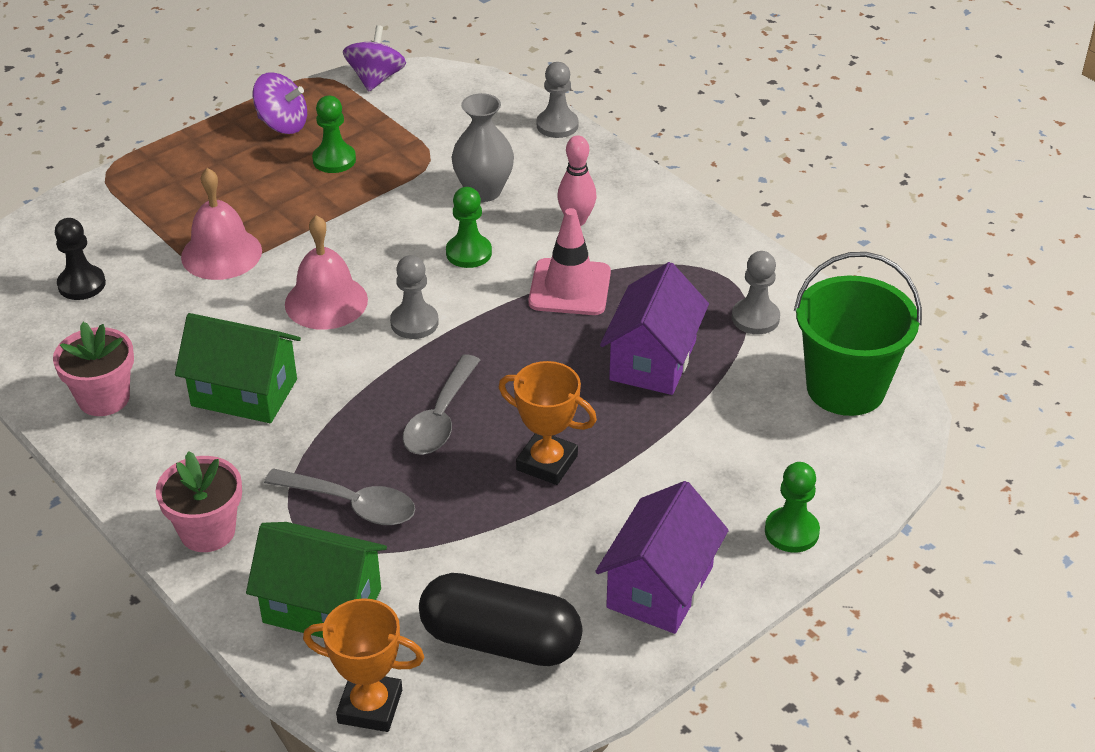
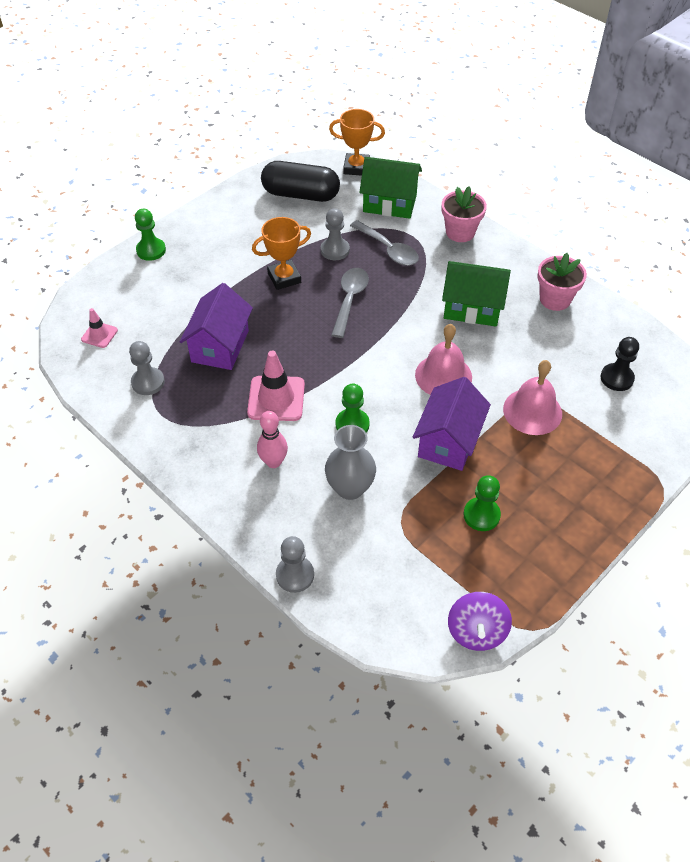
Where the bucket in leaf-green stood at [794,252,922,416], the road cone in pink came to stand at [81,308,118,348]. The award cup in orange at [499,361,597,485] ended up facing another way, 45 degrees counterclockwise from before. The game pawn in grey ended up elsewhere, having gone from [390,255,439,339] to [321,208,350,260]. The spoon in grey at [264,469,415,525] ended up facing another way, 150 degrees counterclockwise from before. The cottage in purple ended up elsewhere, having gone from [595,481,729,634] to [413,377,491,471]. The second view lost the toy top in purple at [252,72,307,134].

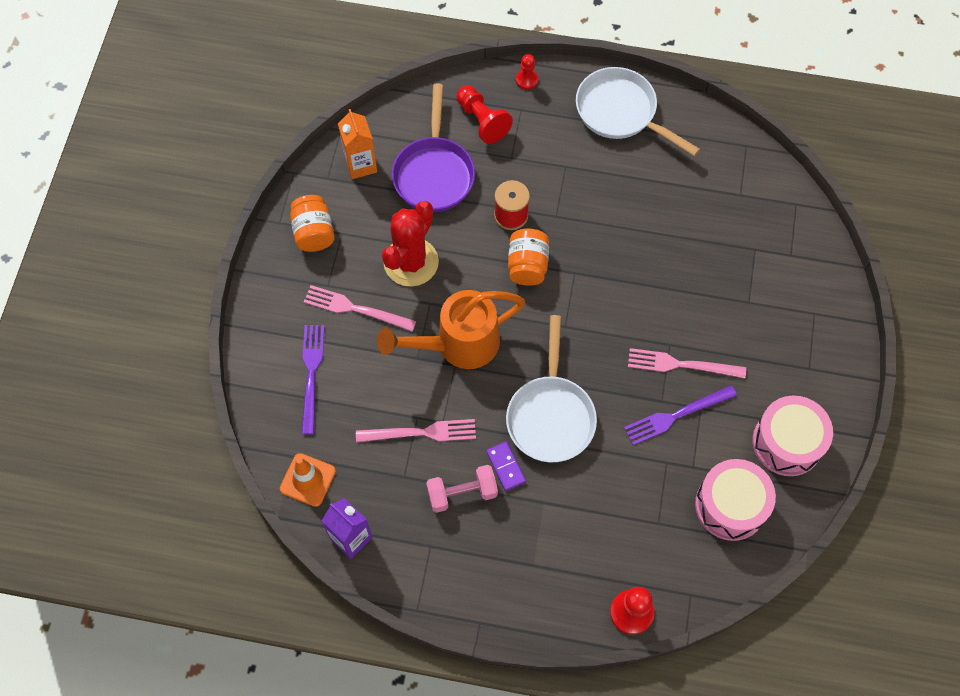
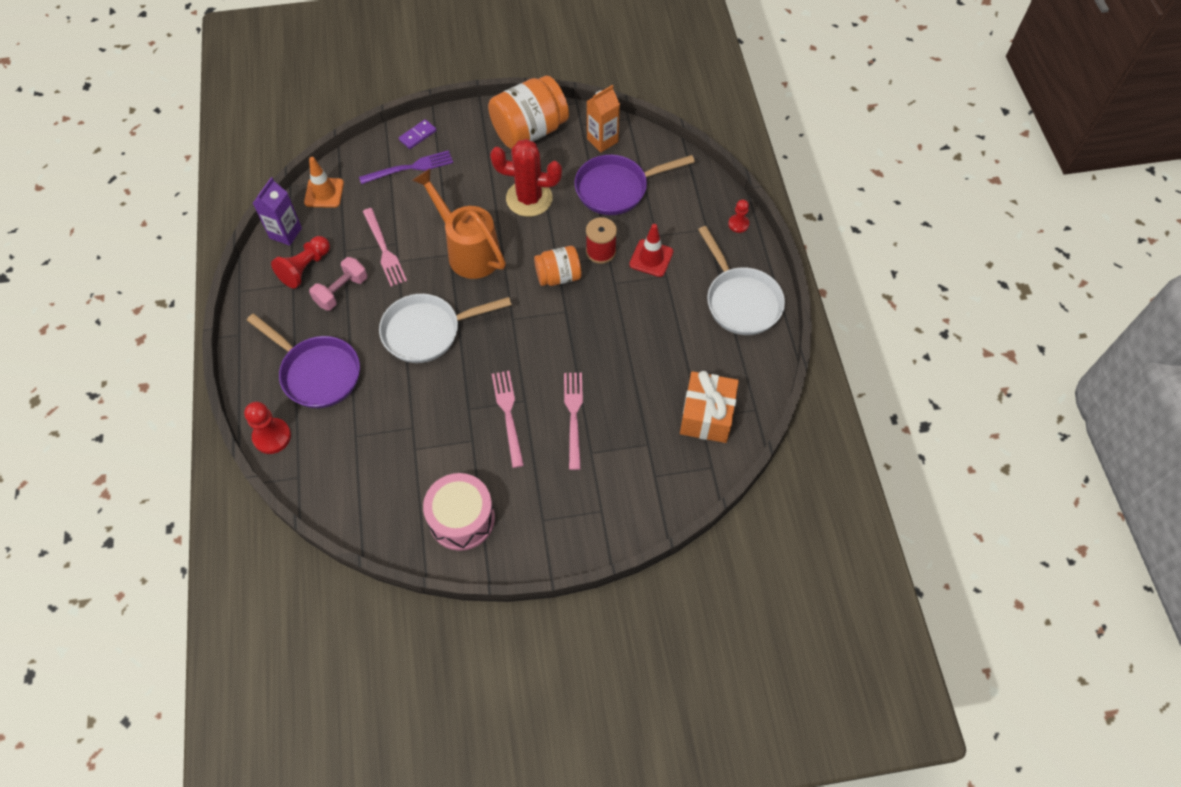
The second view gained the frying pan in purple at [247,314,360,408]. The game pawn in crimson ended up elsewhere, having gone from [457,86,513,144] to [271,236,330,289]. The dumbbell in pink at [426,465,498,513] ended up facing another way, 75 degrees clockwise from before. The domino in purple ended up elsewhere, having gone from [486,441,526,491] to [399,119,436,149]. The size of the jam jar in orange at [290,195,335,252] changed by a factor of 1.71. The fork in pink ended up elsewhere, having gone from [304,285,416,331] to [564,373,583,470]. The second view gained the road cone in crimson at [629,224,673,277]. The second view gained the present in orange at [680,371,739,443]. The frying pan in white at [576,67,700,157] ended up facing another way, 135 degrees clockwise from before. The second view lost the fork in purple at [624,386,737,445]. The second view lost the drum in pink at [695,459,776,541].

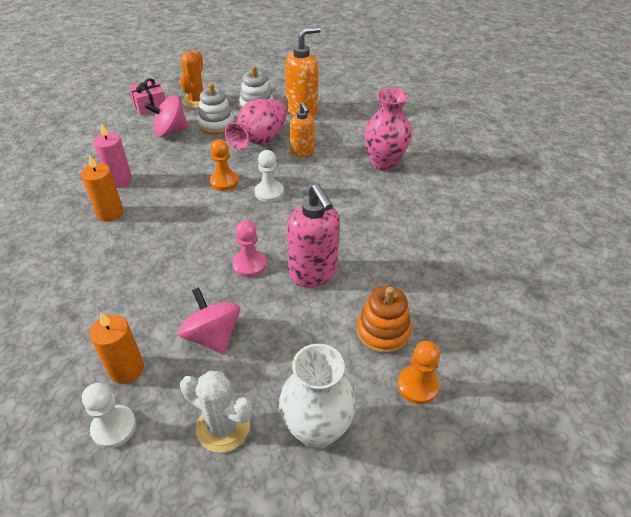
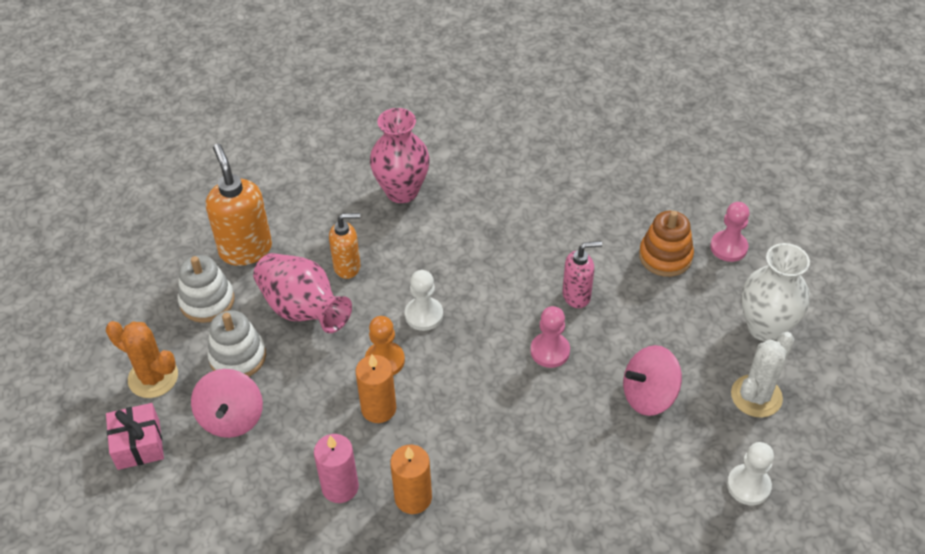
The pillar candle in orange ended up elsewhere, having gone from [89,313,144,384] to [355,355,396,423]. The size of the soap dispenser in pink at [287,184,340,287] changed by a factor of 0.62. What was the game pawn in orange at [397,341,440,404] turned into the game pawn in pink at [710,202,749,262].

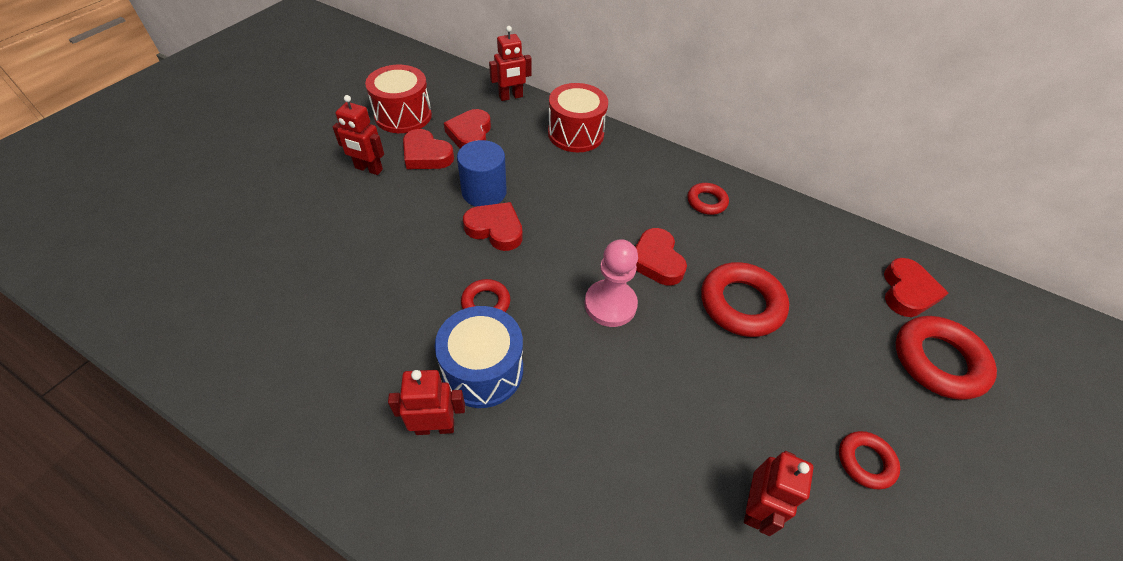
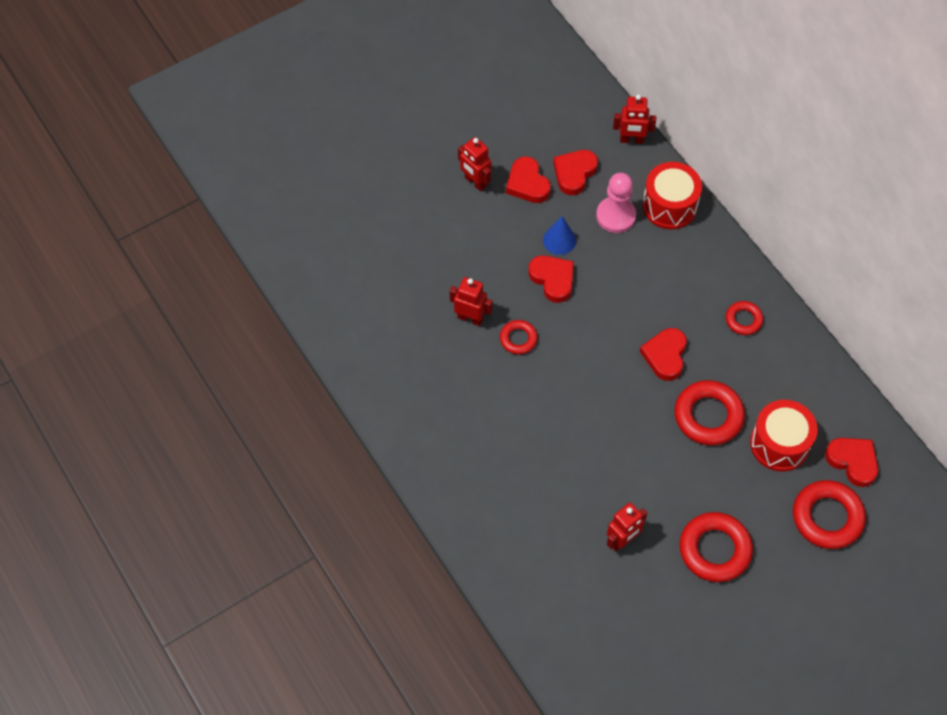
The robot in crimson ended up elsewhere, having gone from [388,370,465,435] to [450,277,493,326]. Where the cylinder shape in cobalt stood at [457,140,507,207], the cone shape in cobalt came to stand at [543,216,576,255]. The game pawn in pink ended up elsewhere, having gone from [585,239,638,327] to [596,173,636,233]. The size of the torus in crimson at [839,431,900,489] changed by a factor of 1.80. The drum in crimson ended up elsewhere, having gone from [365,65,432,133] to [750,400,818,471]. The heart in crimson at [884,258,948,317] ended up facing another way, 90 degrees counterclockwise from before. The second view lost the drum in cobalt at [435,306,523,408].

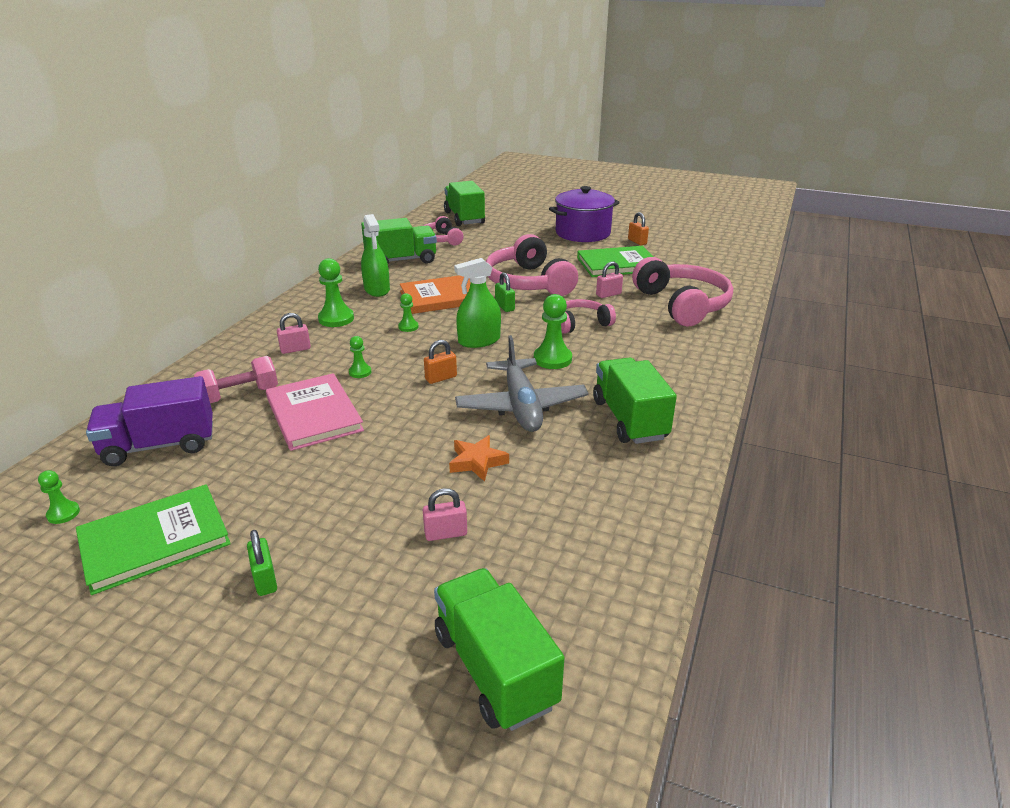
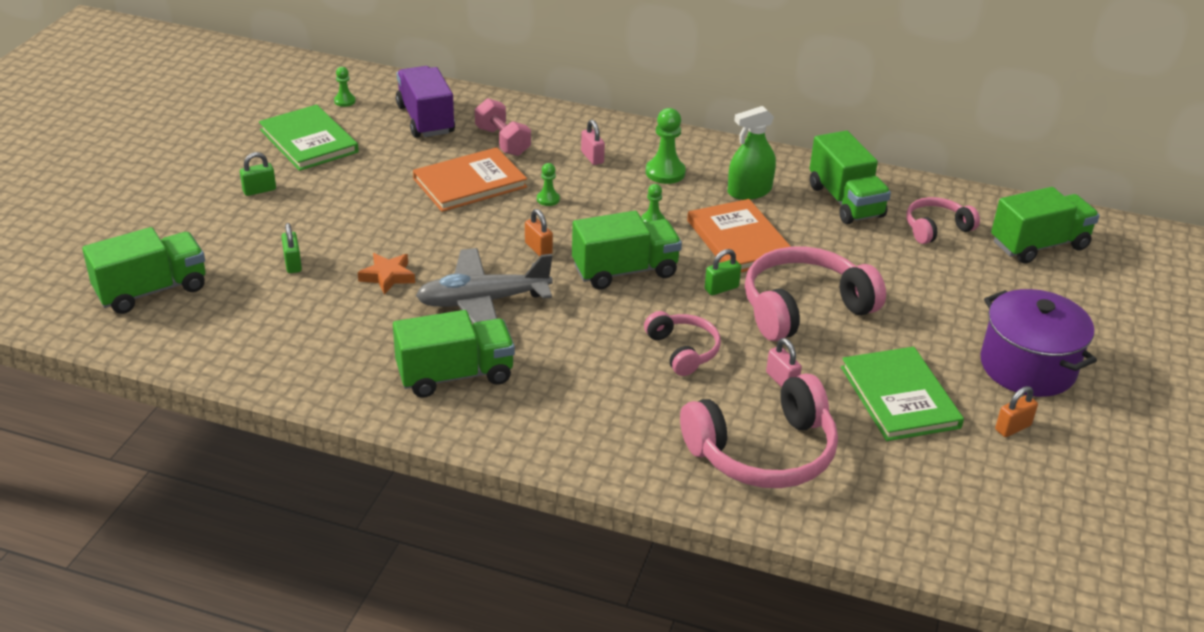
What was the lock in pink at [423,488,467,541] turned into the lock in leaf-green at [281,223,302,273]. What was the hardback in pink at [266,373,364,451] turned into the hardback in orange at [413,147,527,212]. Where the sprayer in leaf-green stood at [454,258,501,348], the toy truck in leaf-green came to stand at [572,211,682,290]. The second view lost the game pawn in leaf-green at [534,294,572,369].

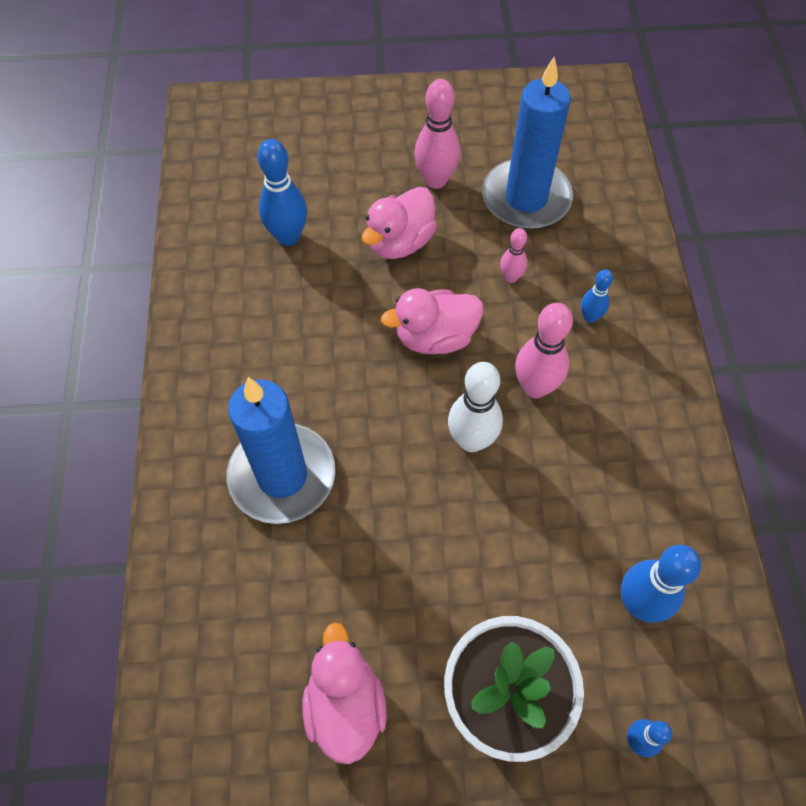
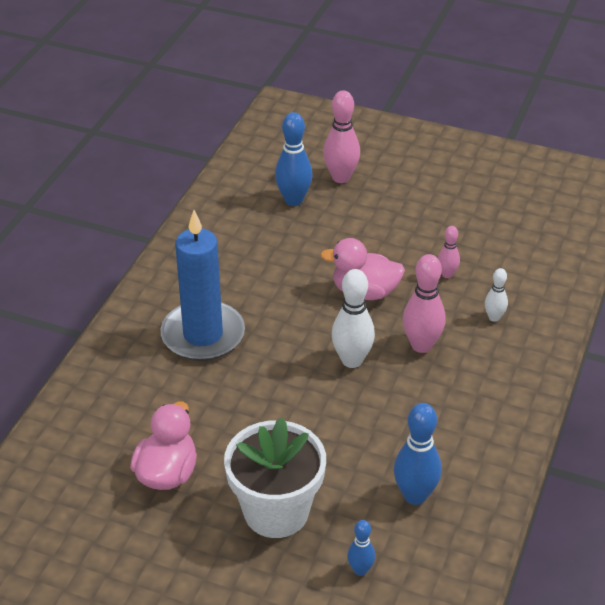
The bowling pin in pink ended up elsewhere, having gone from [414,79,460,189] to [323,91,360,183]. What was the bowling pin in cobalt at [581,270,613,323] turned into the bowling pin in white at [485,268,508,322]. The second view lost the toy duck in pink at [362,187,437,259]. The second view lost the pillar candle in cobalt at [482,57,573,229].

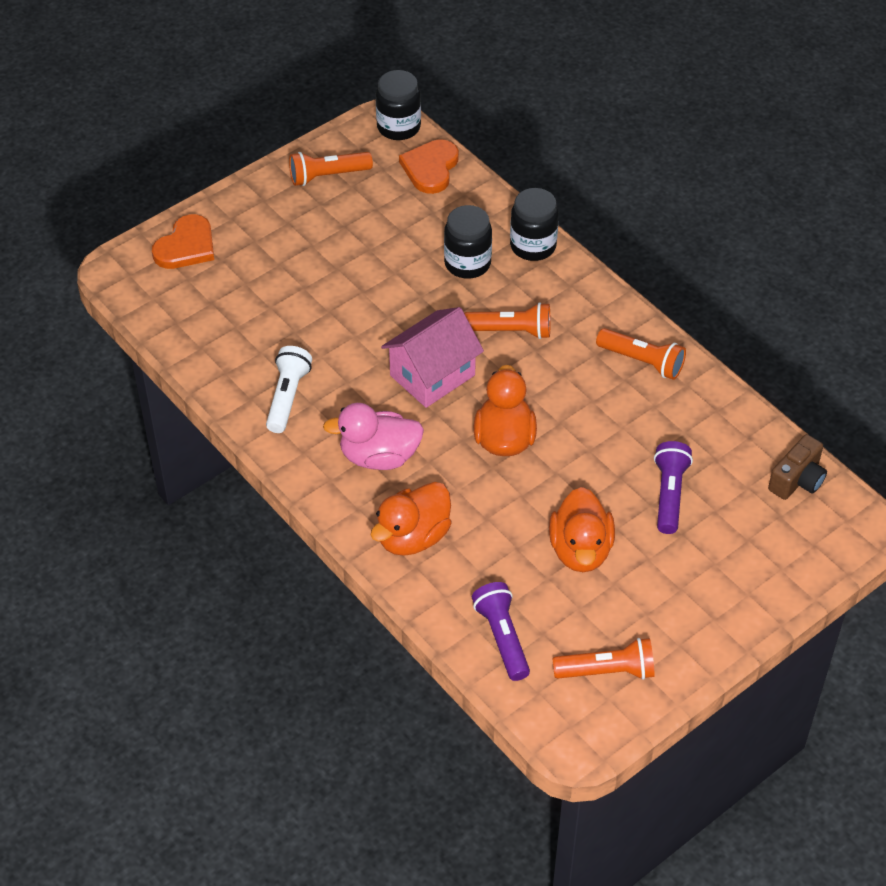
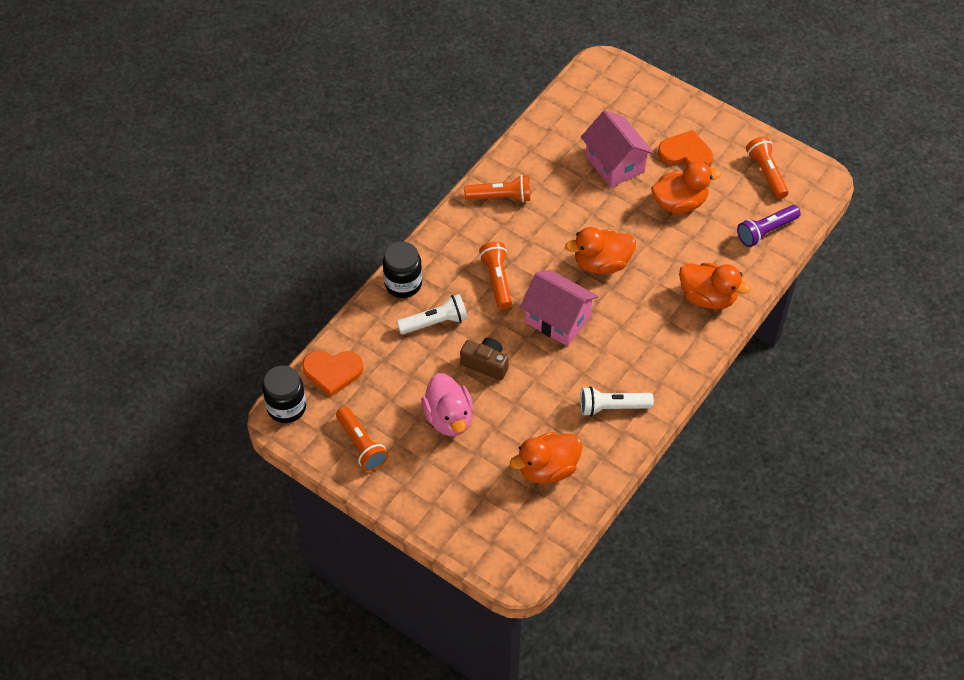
Where the jam jar in ebony stood at [444,205,492,279], the pocket torch in white came to stand at [396,294,468,334]. The toy duck in pink ended up elsewhere, having gone from [323,403,424,470] to [421,373,473,436]. The camera in russet ended up elsewhere, having gone from [768,434,827,500] to [460,338,509,381]. The pocket torch in orange at [596,328,686,380] ended up facing another way, 75 degrees clockwise from before. The second view gained the toy duck in orange at [510,432,583,484]. Where the pocket torch in purple stood at [654,441,693,534], the cottage in pink came to stand at [581,110,654,188]. The heart in orange ended up elsewhere, having gone from [152,214,214,269] to [658,130,713,167].

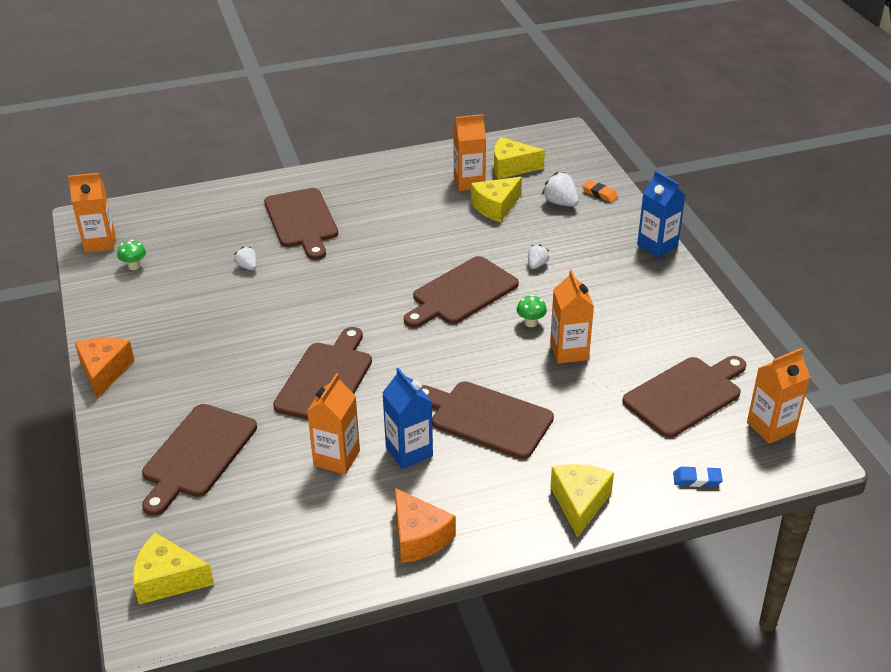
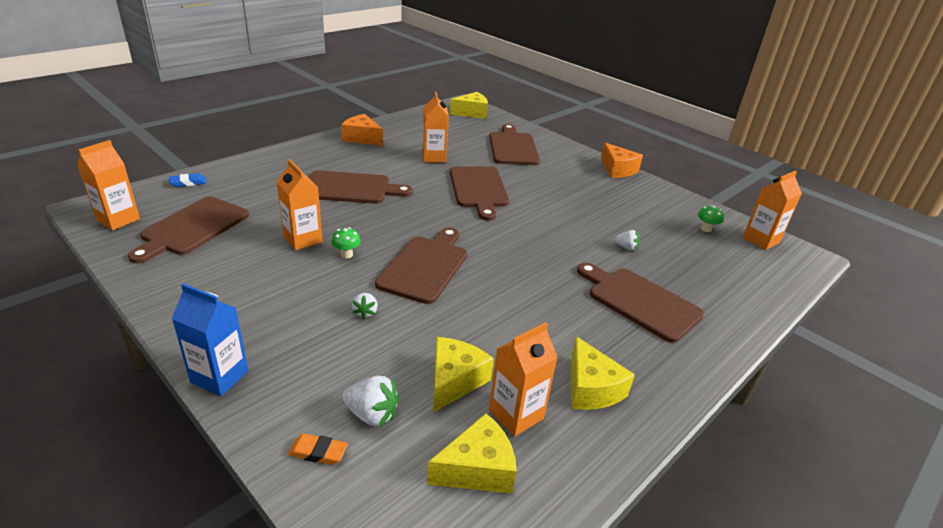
The cheese wedge in bright yellow ended up elsewhere, having gone from [550,464,614,538] to [571,336,635,410]. The second view lost the carton in cobalt at [382,368,433,469].

